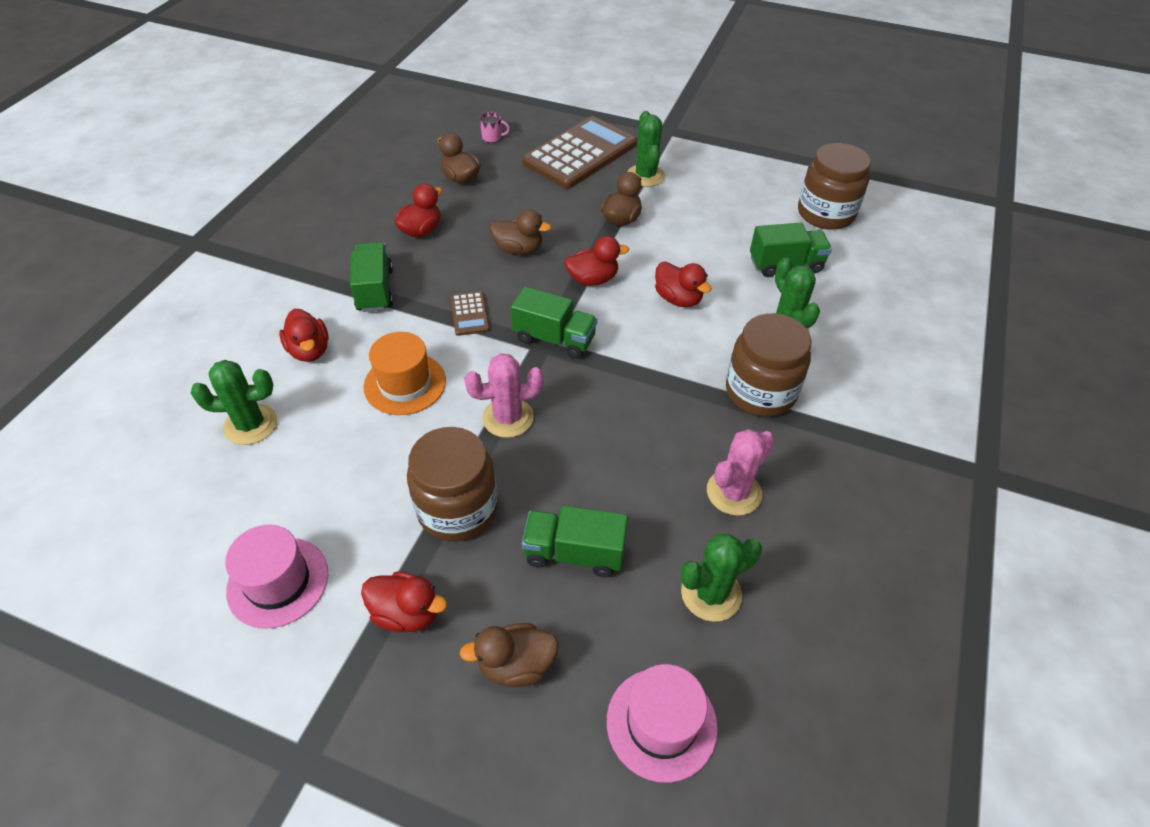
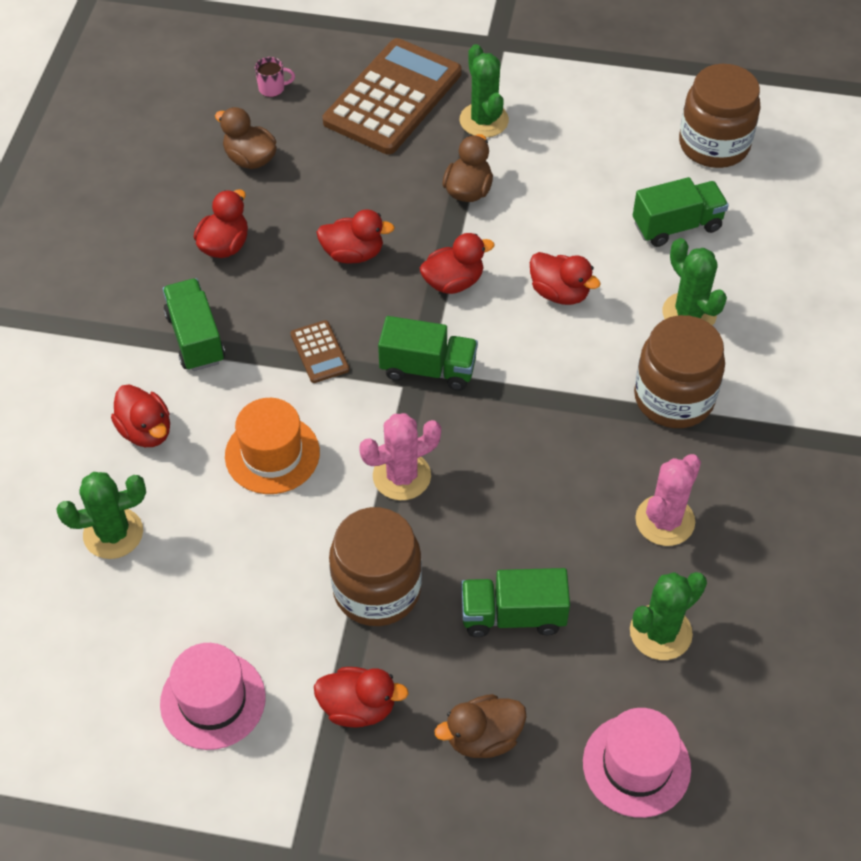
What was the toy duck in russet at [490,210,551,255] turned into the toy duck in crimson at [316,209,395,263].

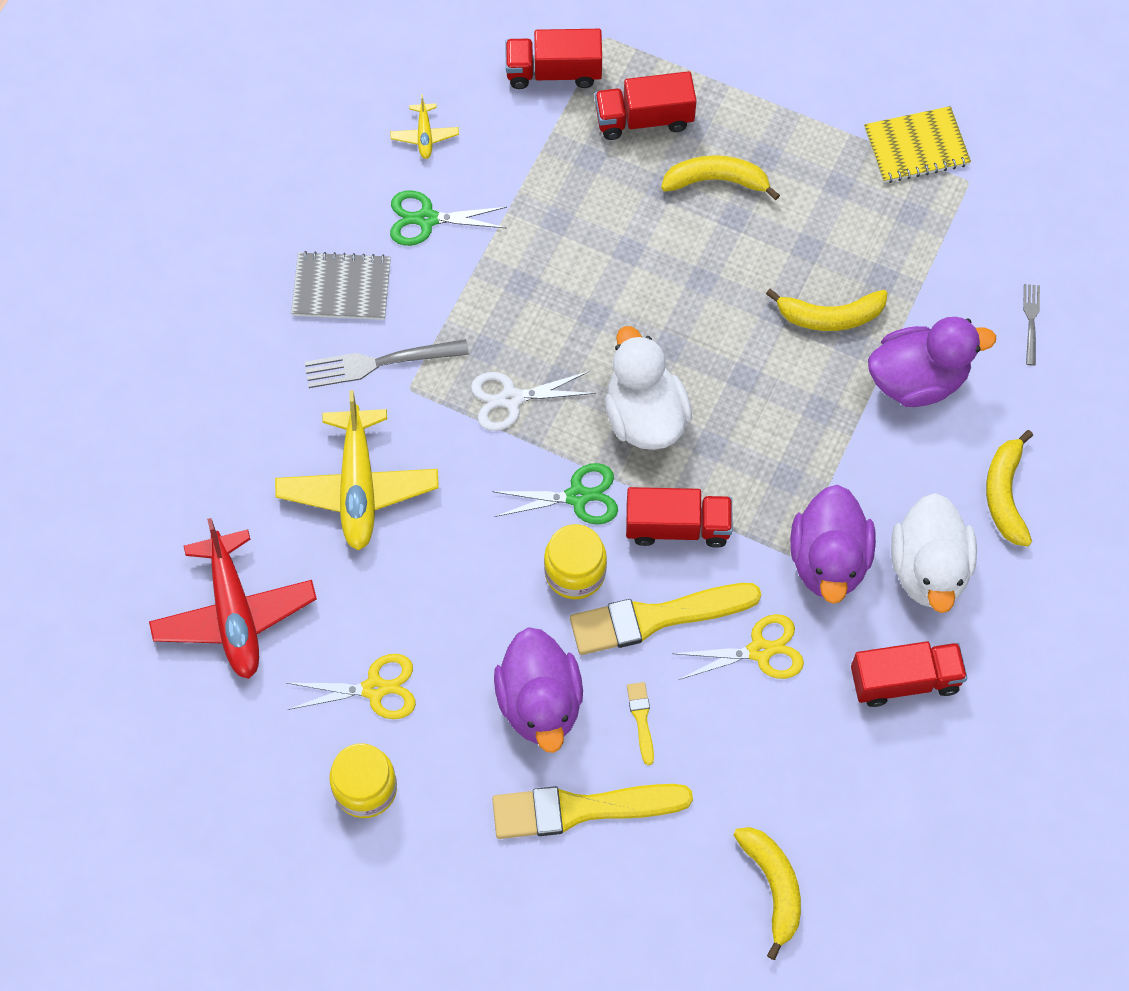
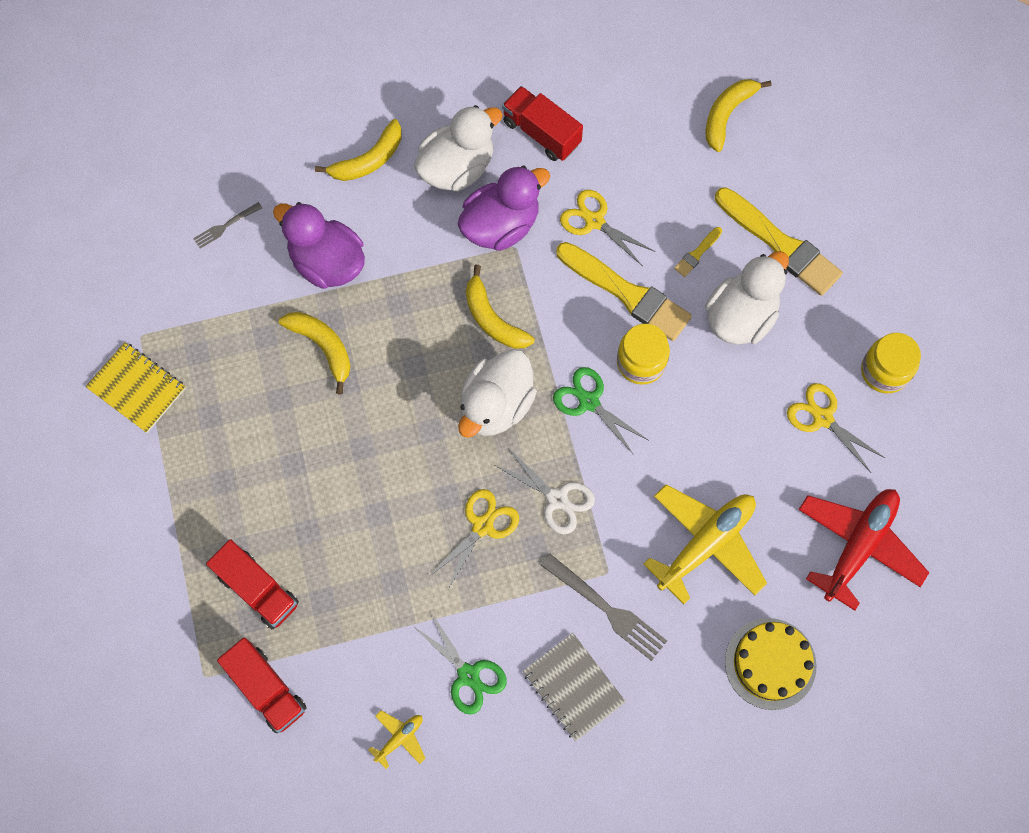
The second view gained the scissors in bright yellow at [430,489,519,589]. The banana fruit in bright yellow ended up elsewhere, having gone from [661,155,780,200] to [466,265,534,349]. What was the toy duck in purple at [494,627,583,753] turned into the toy duck in white at [705,251,789,345]. The second view gained the cake in bright yellow at [725,618,817,710]. The second view lost the toy truck in crimson at [626,487,732,548].

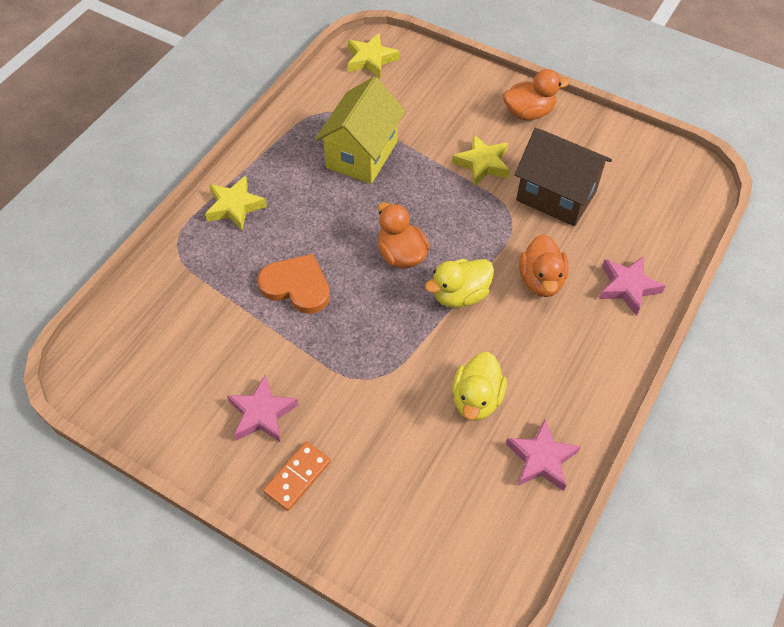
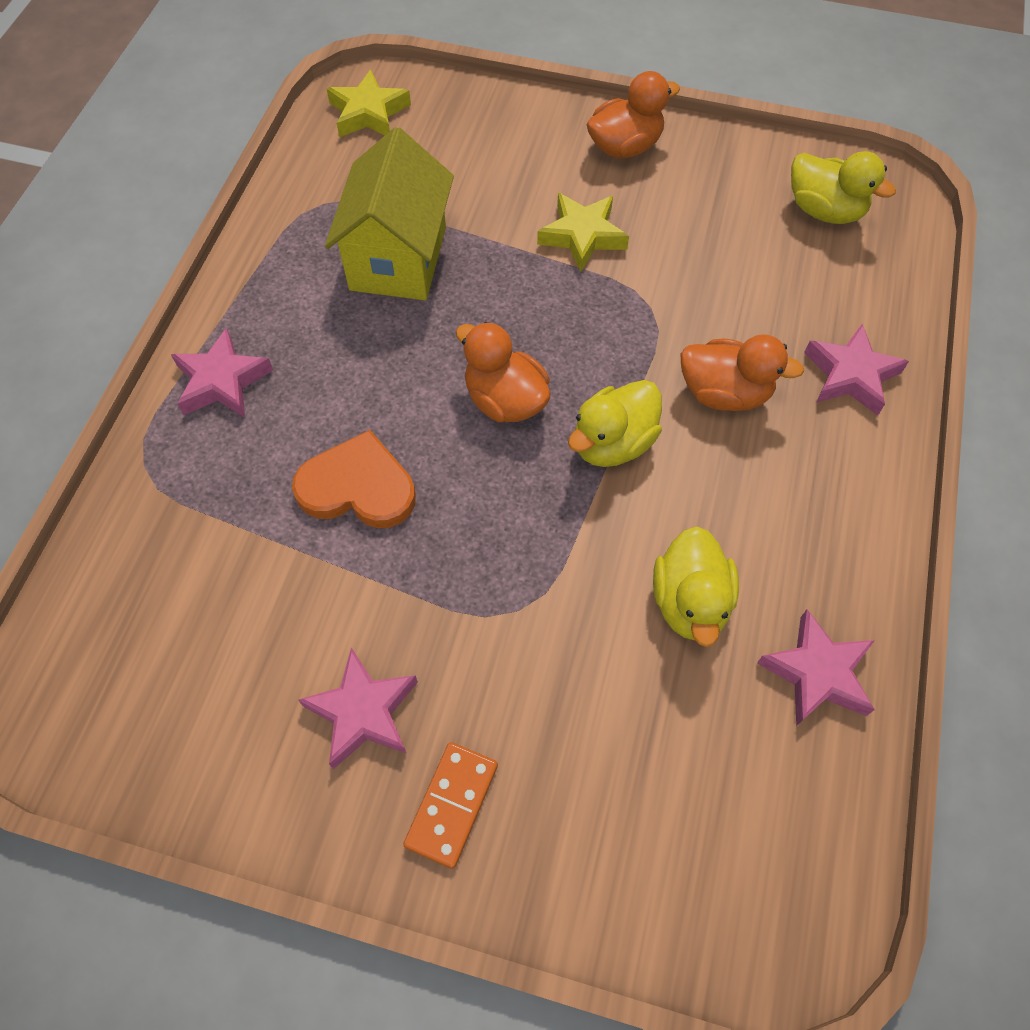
What was the star in bright yellow at [205,176,267,230] turned into the star in pink at [171,328,273,417]. The toy duck in orange at [519,234,569,297] ended up facing another way, 60 degrees counterclockwise from before. The second view gained the toy duck in bright yellow at [791,151,896,224]. The second view lost the cottage in russet at [515,128,612,226].

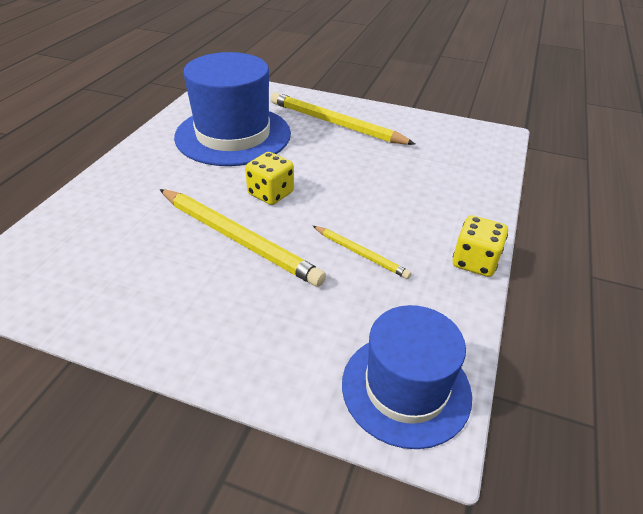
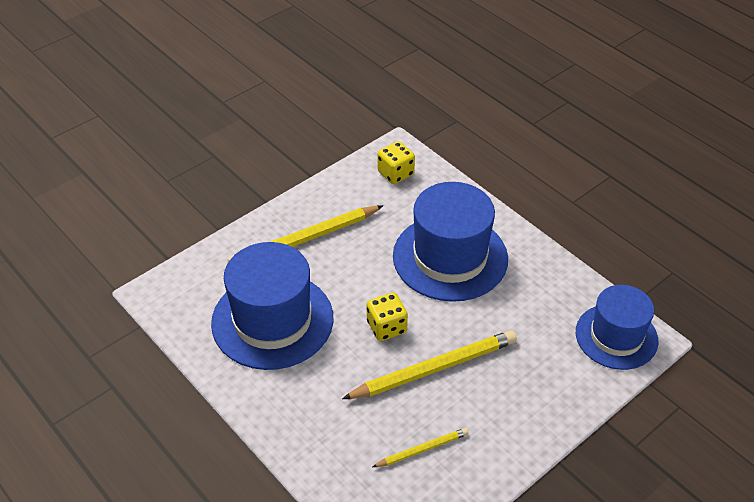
The wooden pencil in bright yellow ended up elsewhere, having gone from [313,226,411,279] to [373,428,469,467]. The die in bright yellow ended up elsewhere, having gone from [452,215,508,277] to [377,141,415,184]. The second view gained the tall hat in cobalt at [393,182,508,302].

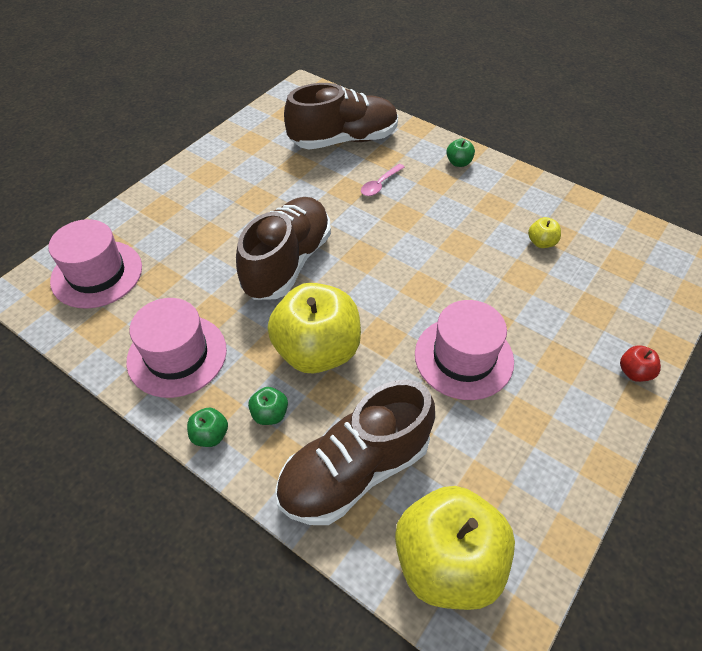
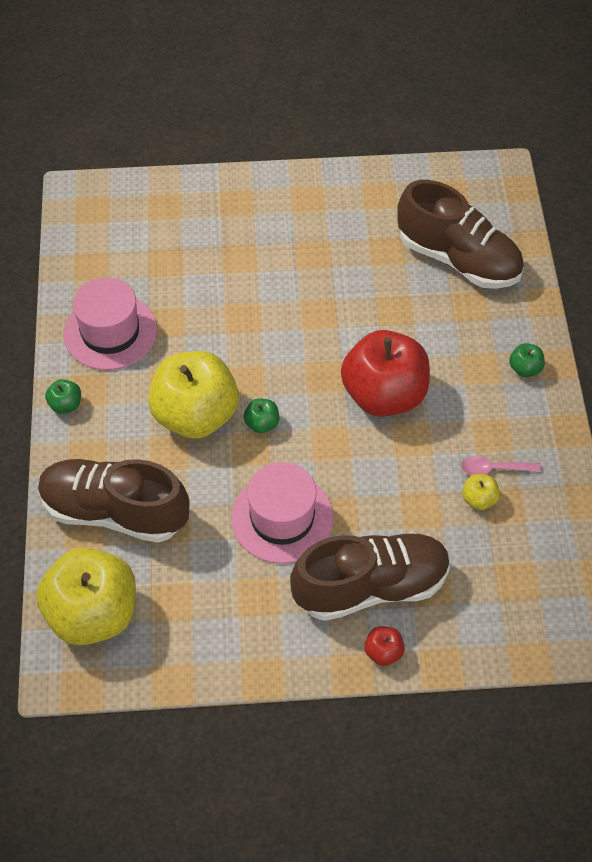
The apple fruit in leaf-green ended up elsewhere, having gone from [248,387,288,425] to [244,398,279,433]. The lace-up shoe in russet ended up elsewhere, having gone from [236,197,331,300] to [290,532,450,621]. The second view gained the apple fruit in crimson at [341,330,430,417]. The spoon in pink ended up elsewhere, having gone from [361,164,404,196] to [461,456,541,475]. The second view lost the tall hat in pink at [48,219,142,309].

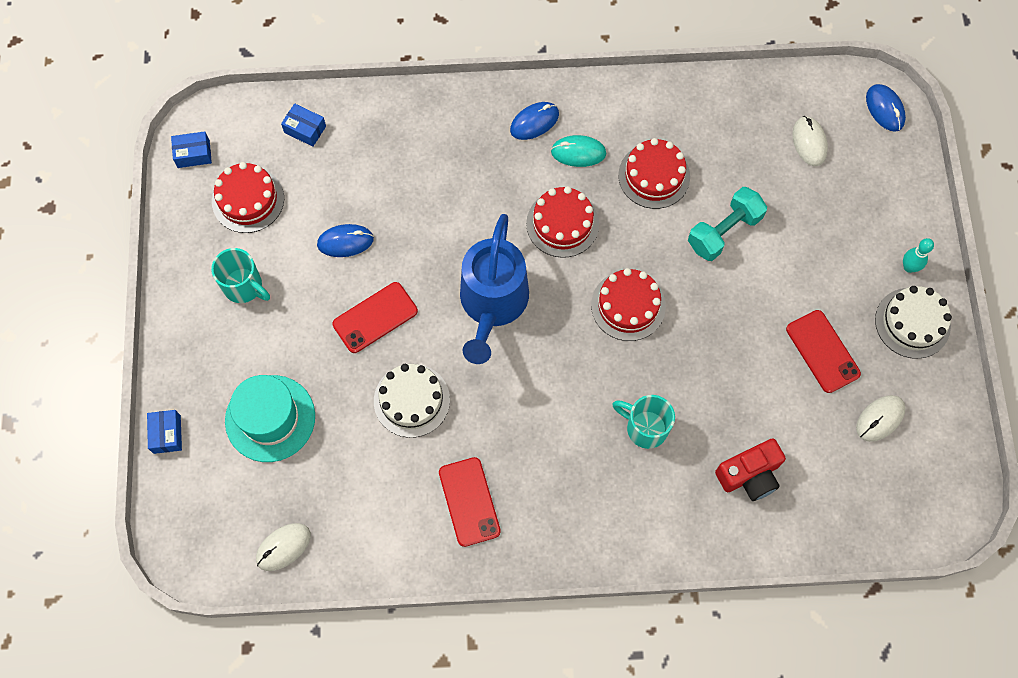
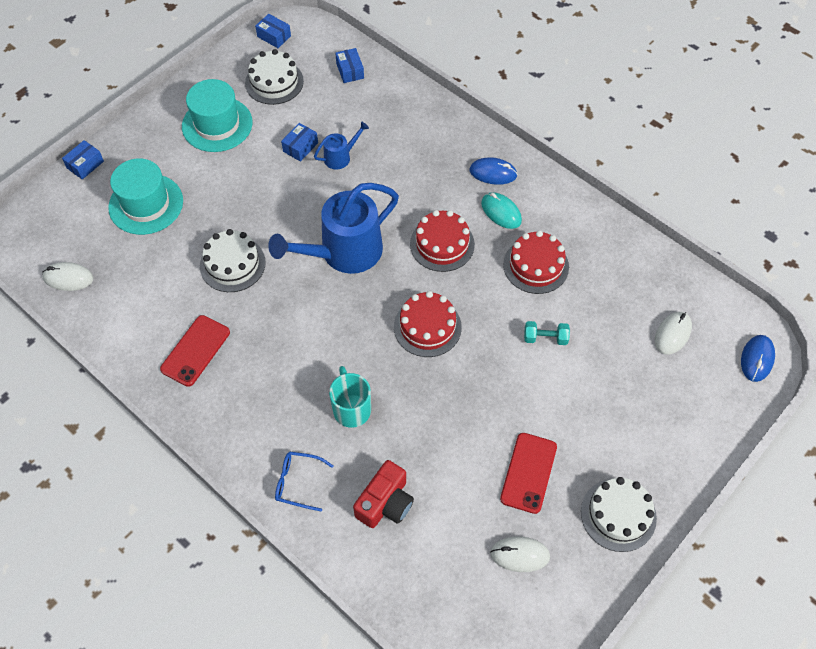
Where the tea mug in aqua stood at [211,248,270,303], the tall hat in aqua came to stand at [182,79,253,152]. What was the cake in crimson at [212,162,284,233] turned into the cake in white at [245,49,304,105]. The second view gained the spectacles in cobalt at [275,452,333,512]. Where the computer mouse in cobalt stood at [317,224,374,257], the package in cobalt came to stand at [281,123,318,162]. The second view gained the sprinkling can in cobalt at [314,122,369,170]. The camera in crimson at [715,438,786,501] ended up facing another way, 75 degrees counterclockwise from before. The size of the dumbbell in aqua at [688,187,767,261] changed by a factor of 0.59. The second view lost the phone in crimson at [332,282,418,353]. The second view lost the bowling pin in aqua at [903,238,934,273].

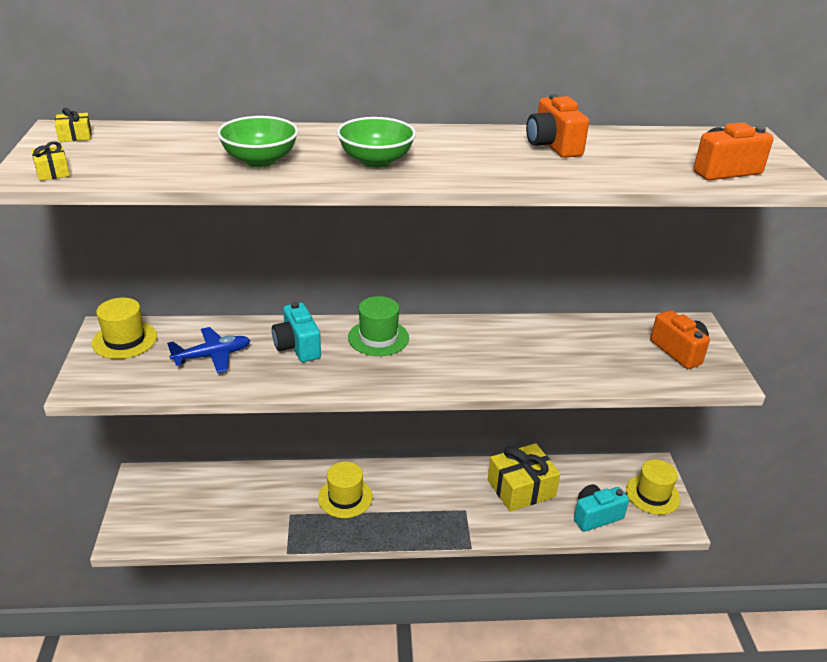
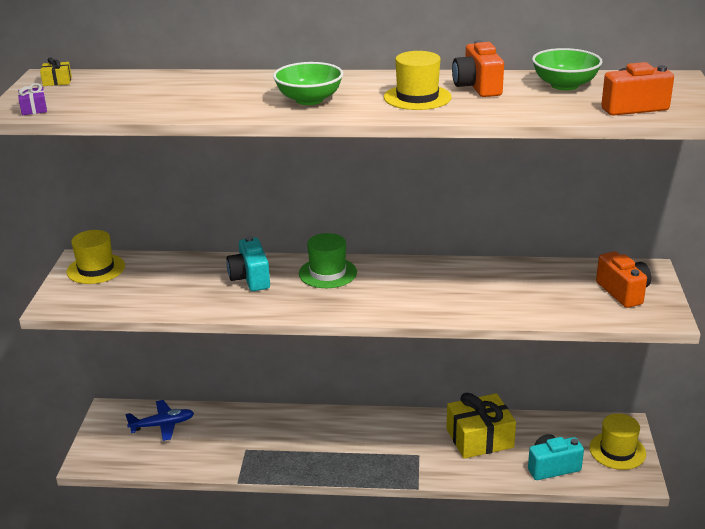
What was the present in bright yellow at [32,141,70,181] turned into the present in purple at [18,83,47,115]. The aeroplane in cobalt ended up elsewhere, having gone from [167,327,251,373] to [125,400,194,441]. The tall hat in bright yellow ended up elsewhere, having gone from [318,462,373,518] to [384,51,452,110]. The bowl in leaf-green ended up elsewhere, having gone from [217,116,298,167] to [532,48,603,90].

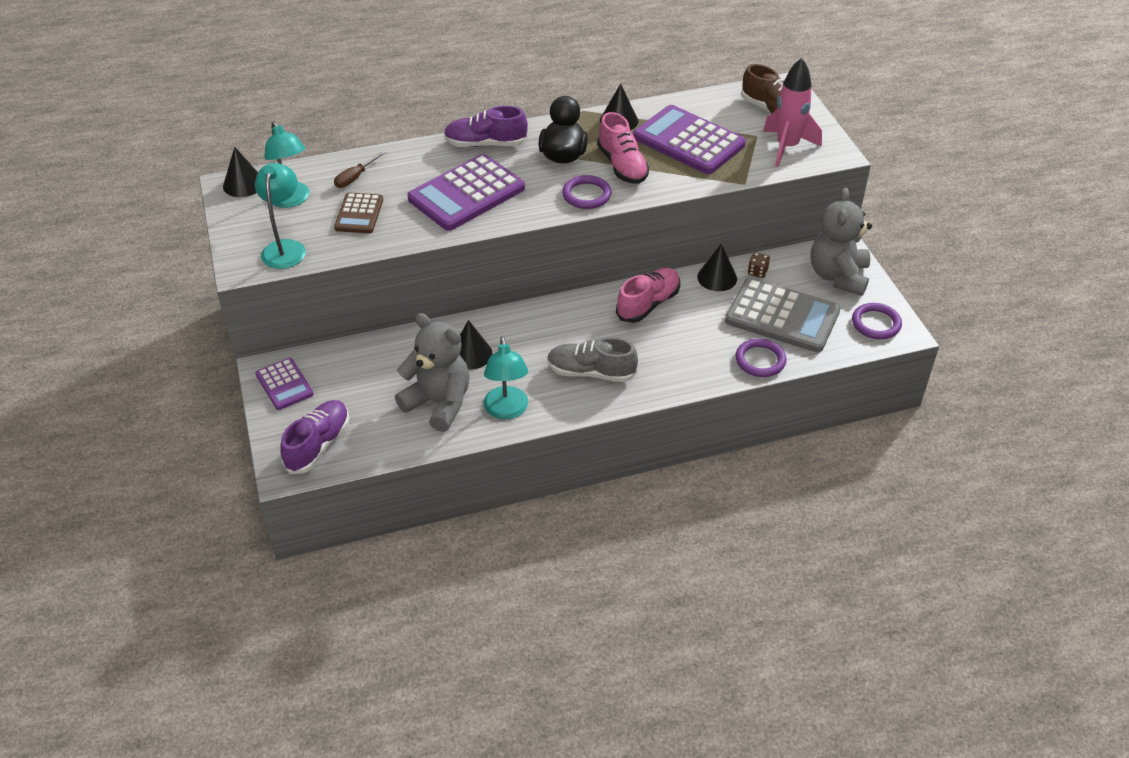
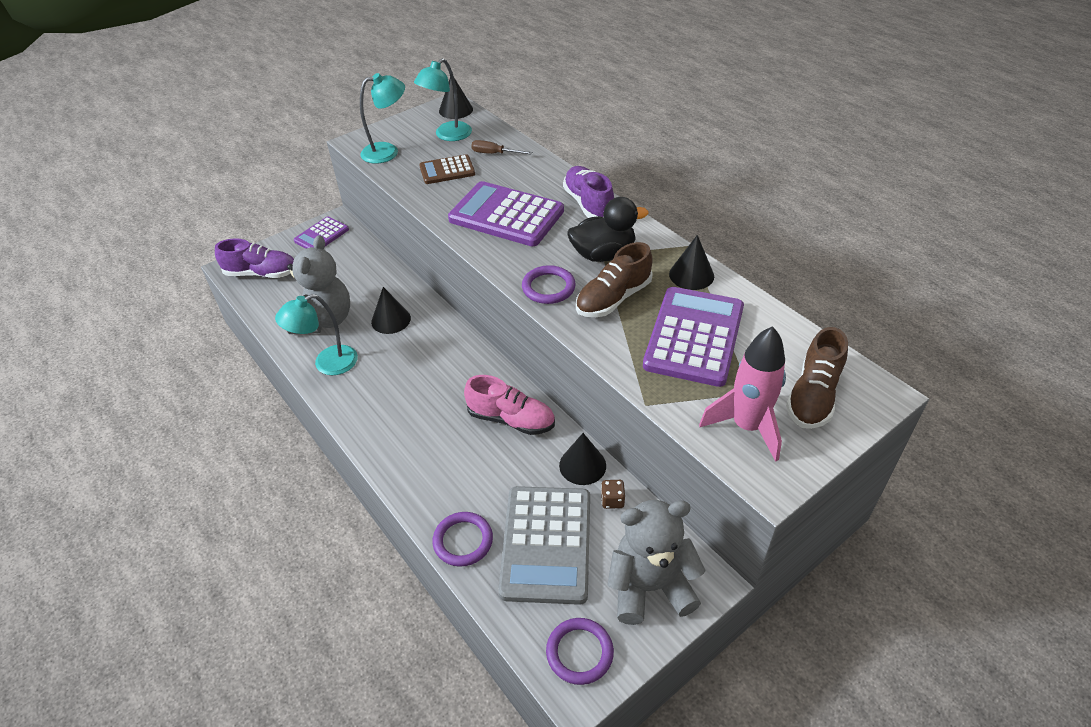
What was the lace-up shoe in pink at [597,112,649,184] turned into the lace-up shoe in russet at [576,242,653,317]. The second view lost the lace-up shoe in grey at [547,337,638,382].

